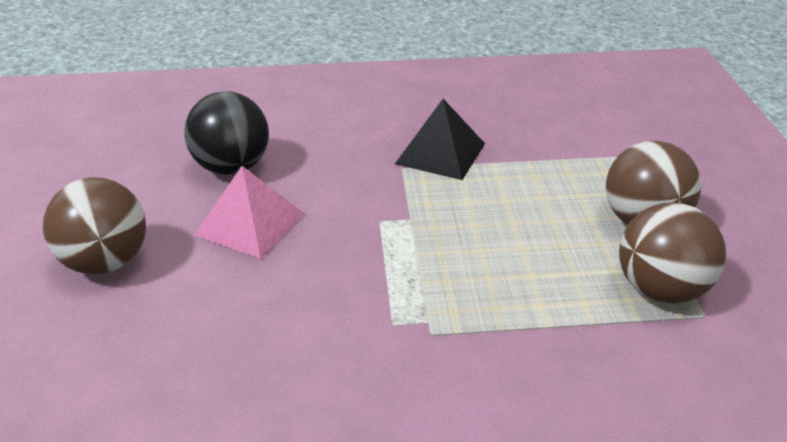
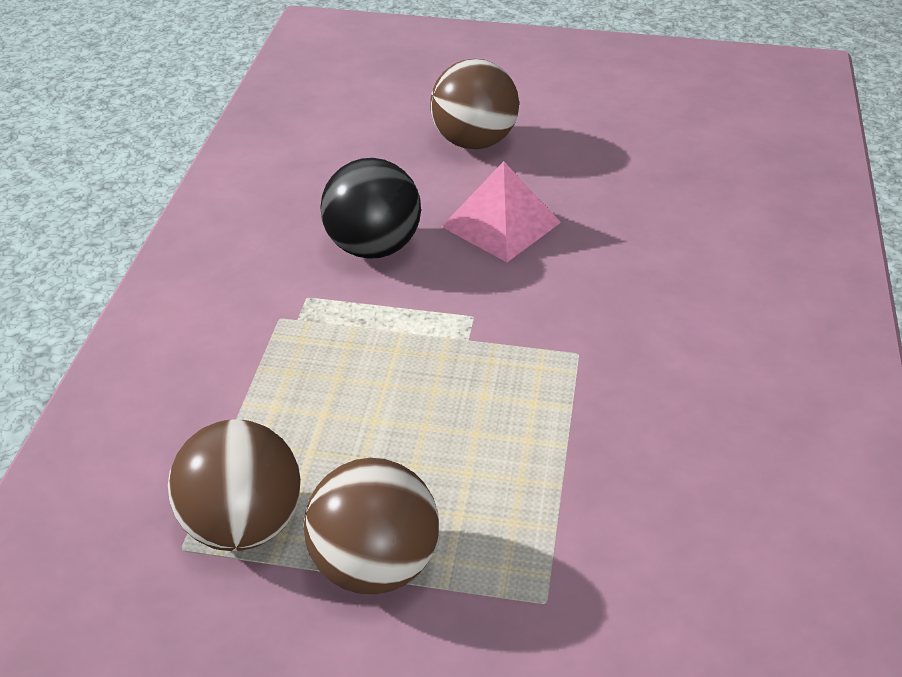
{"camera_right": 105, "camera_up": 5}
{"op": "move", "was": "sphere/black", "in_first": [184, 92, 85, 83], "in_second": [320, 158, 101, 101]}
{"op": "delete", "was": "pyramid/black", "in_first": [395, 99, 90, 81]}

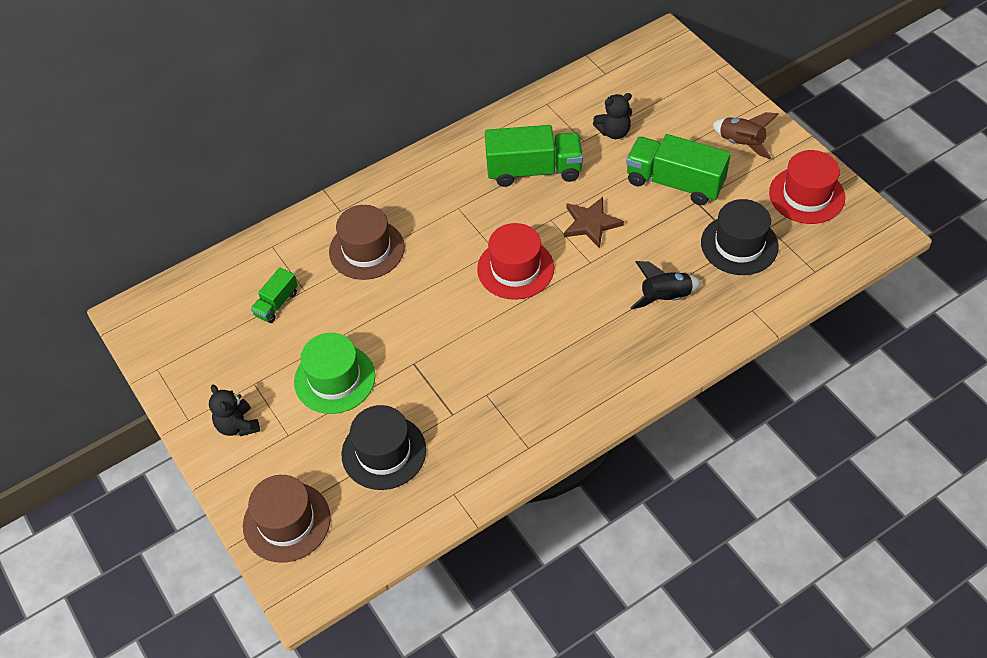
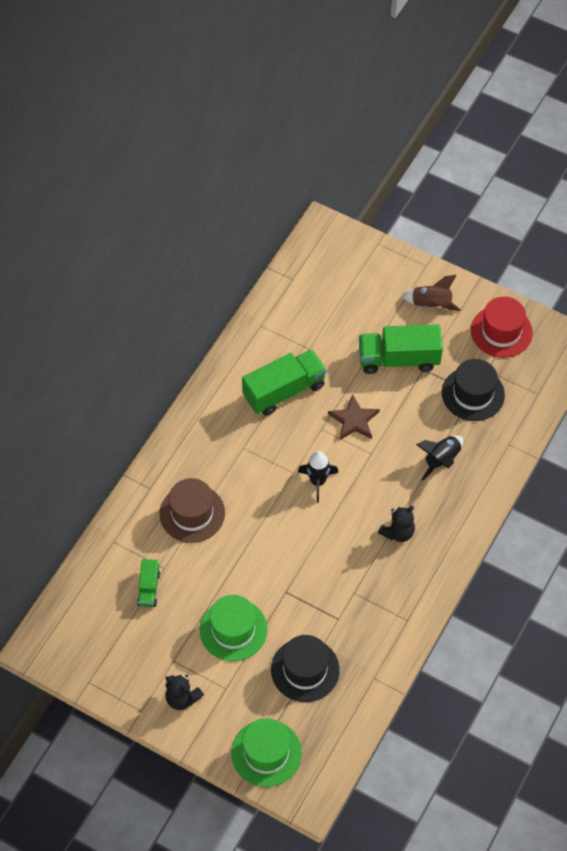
{"camera_right": -30, "camera_up": 5}
{"op": "recolor", "was": "hat/russet", "now": "hat/green", "in_first": [243, 475, 88, 88], "in_second": [231, 718, 71, 69]}
{"op": "replace", "was": "hat/crimson", "now": "rocket/black", "in_first": [477, 223, 77, 77], "in_second": [298, 451, 41, 52]}
{"op": "move", "was": "stuffed bear/black", "in_first": [593, 93, 39, 46], "in_second": [378, 506, 37, 36]}

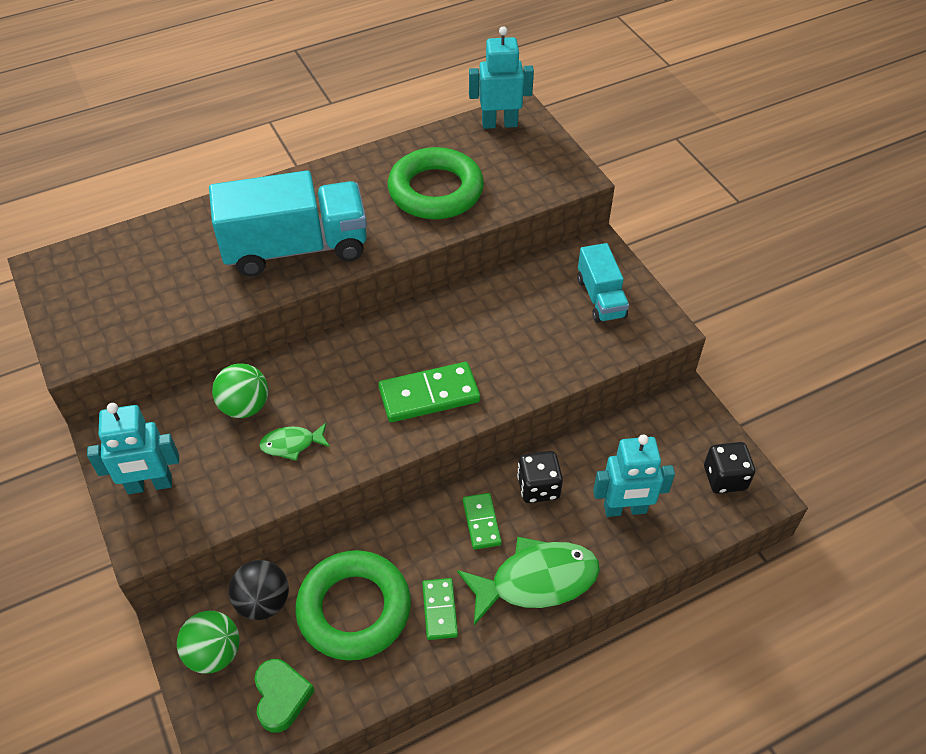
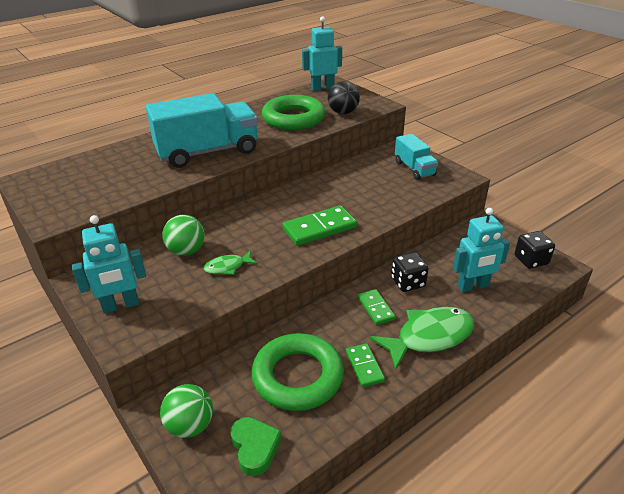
{"camera_right": -10, "camera_up": -15}
{"op": "move", "was": "sphere/black", "in_first": [229, 560, 60, 60], "in_second": [328, 81, 32, 33]}

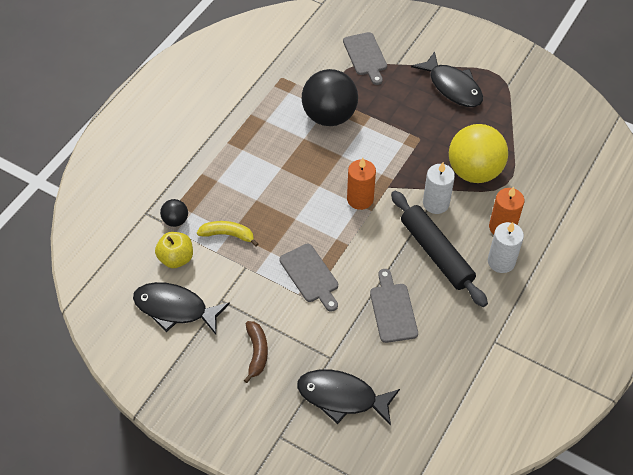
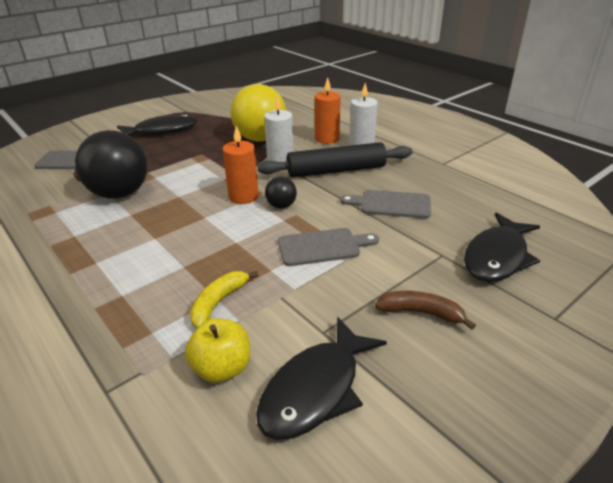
{"camera_right": -70, "camera_up": -20}
{"op": "move", "was": "sphere/black", "in_first": [160, 199, 28, 28], "in_second": [265, 177, 32, 32]}

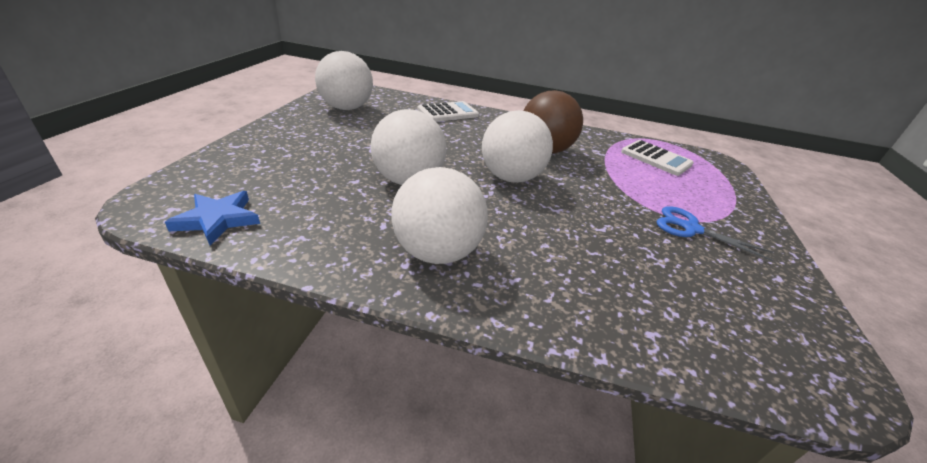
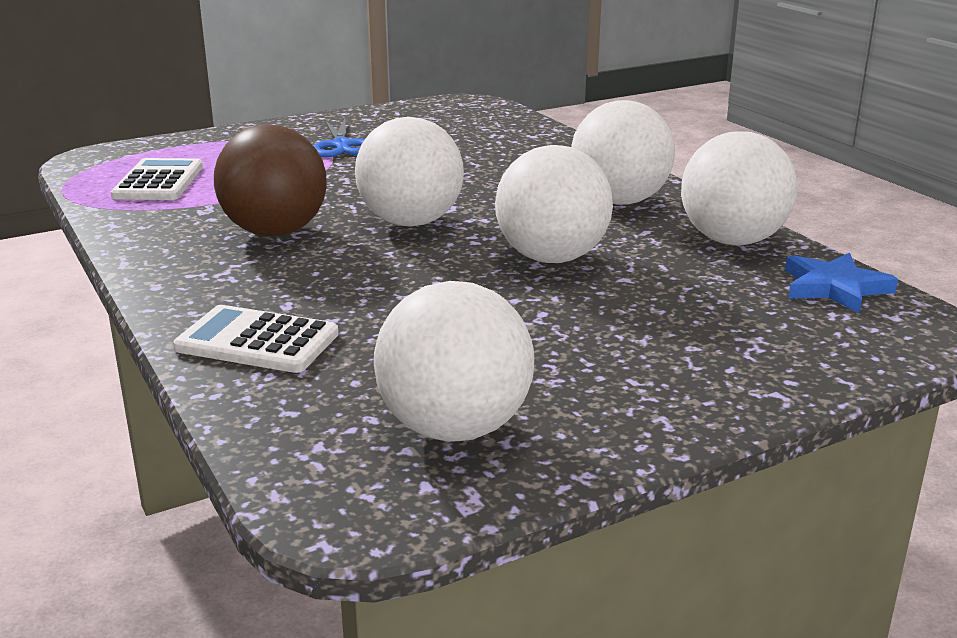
{"camera_right": -130, "camera_up": -10}
{"op": "insert", "now": "sphere/white", "in_second": [681, 131, 116, 115]}

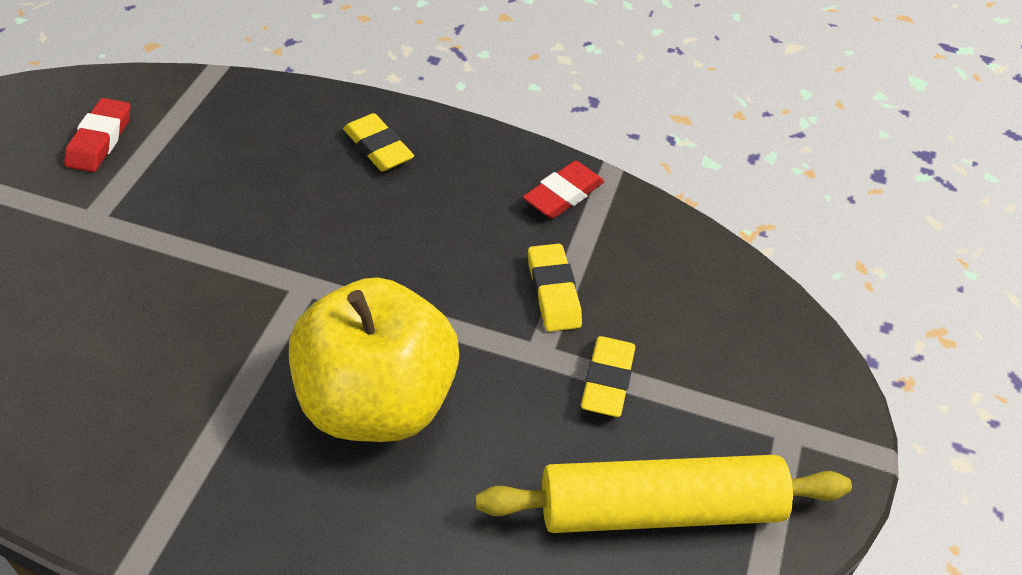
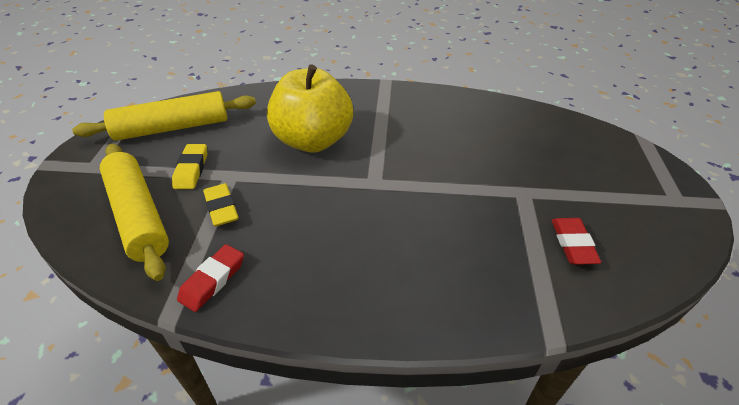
{"camera_right": 170, "camera_up": -5}
{"op": "delete", "was": "eraser/golden", "in_first": [343, 113, 71, 59]}
{"op": "insert", "now": "rolling pin/golden", "in_second": [100, 144, 69, 137]}

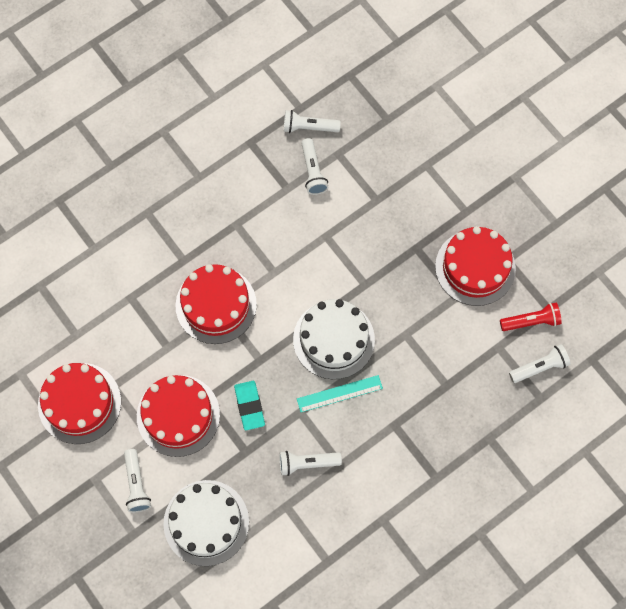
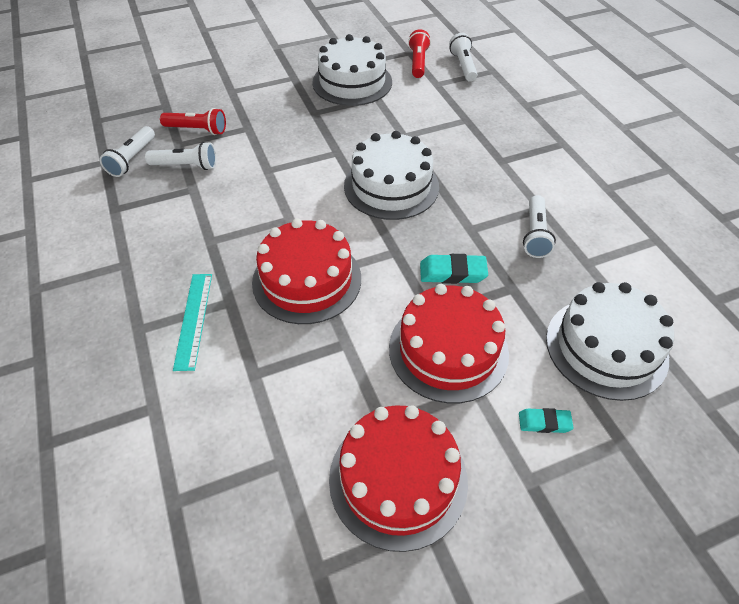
{"camera_right": -75, "camera_up": -20}
{"op": "replace", "was": "flashlight/white", "now": "eraser/turquoise", "in_first": [124, 449, 27, 63], "in_second": [519, 408, 55, 25]}
{"op": "move", "was": "measuring stick/turquoise", "in_first": [297, 375, 86, 37], "in_second": [173, 274, 39, 97]}
{"op": "recolor", "was": "cake/crimson", "now": "cake/white", "in_first": [435, 226, 81, 80], "in_second": [312, 34, 80, 72]}
{"op": "insert", "now": "flashlight/crimson", "in_second": [160, 108, 66, 27]}

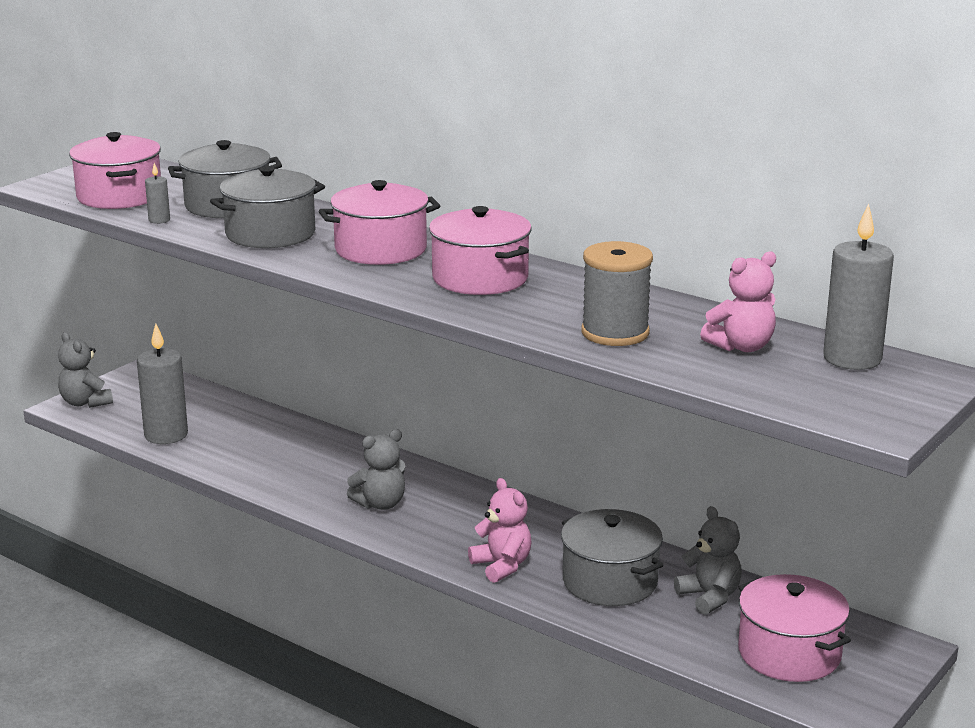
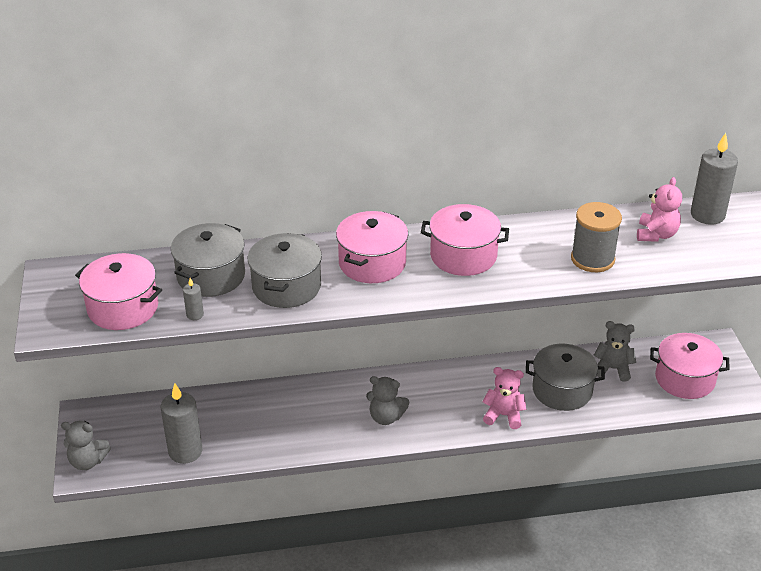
{"camera_right": -45, "camera_up": 15}
{"op": "rotate", "was": "stuffed bear/ash-grey", "in_first": [347, 429, 58, 81], "in_second": [366, 376, 43, 49], "clockwise": 90}

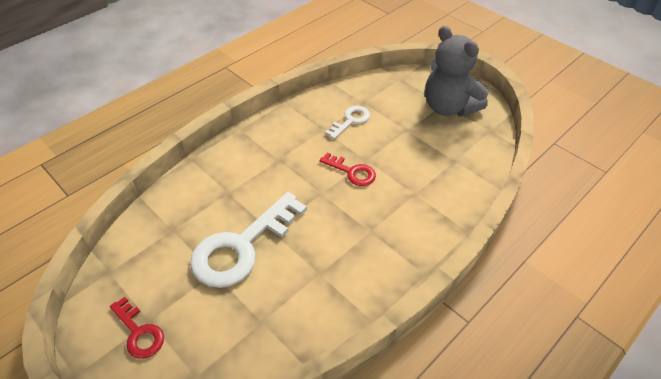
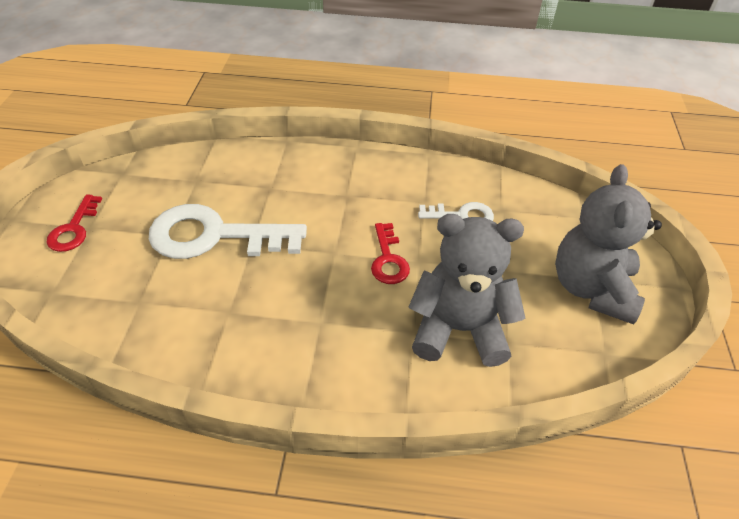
{"camera_right": 50, "camera_up": 0}
{"op": "insert", "now": "stuffed bear/ash-grey", "in_second": [409, 214, 116, 153]}

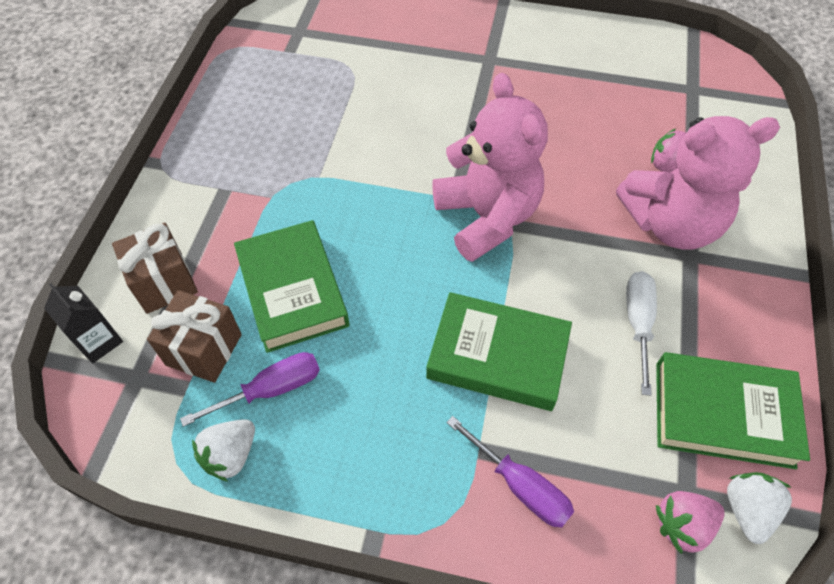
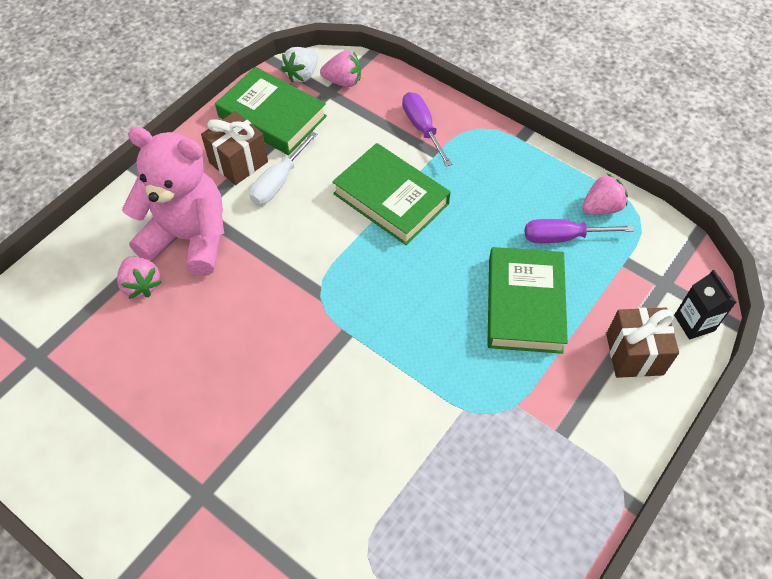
{"camera_right": -155, "camera_up": 0}
{"op": "move", "was": "wrapped gift/russet", "in_first": [147, 290, 95, 93], "in_second": [201, 111, 67, 74]}
{"op": "recolor", "was": "berry/white", "now": "berry/pink", "in_first": [192, 419, 63, 63], "in_second": [582, 174, 46, 41]}
{"op": "delete", "was": "stuffed bear/pink", "in_first": [432, 73, 116, 189]}

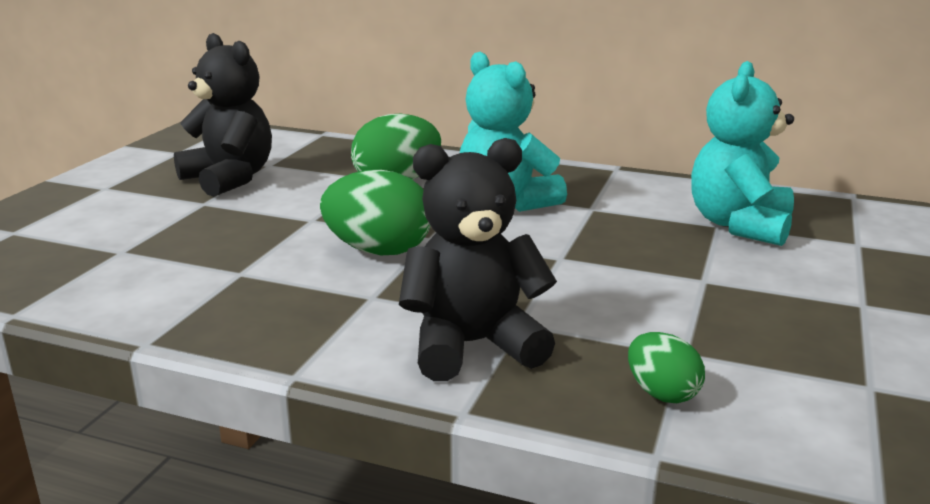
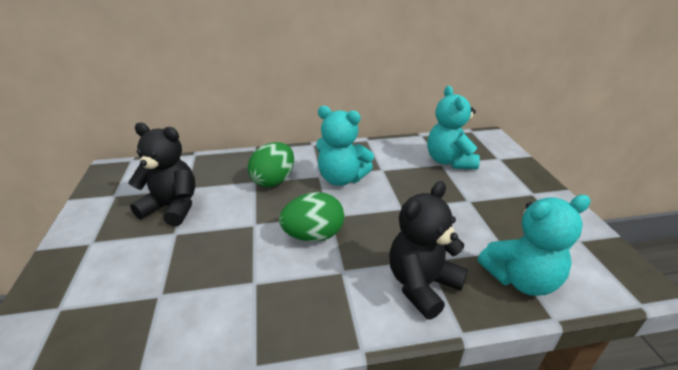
{"camera_right": -30, "camera_up": 10}
{"op": "replace", "was": "toy egg/green", "now": "stuffed bear/turquoise", "in_first": [628, 332, 77, 71], "in_second": [478, 195, 113, 101]}

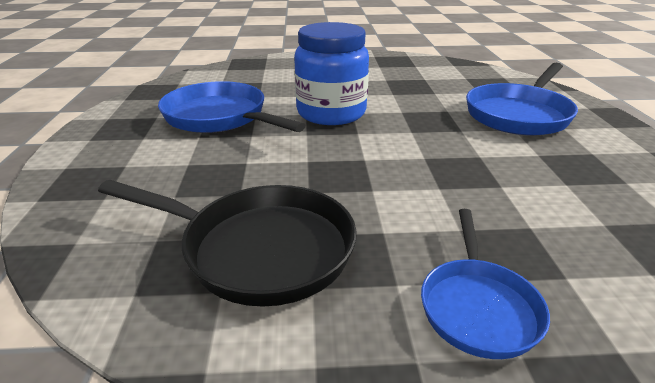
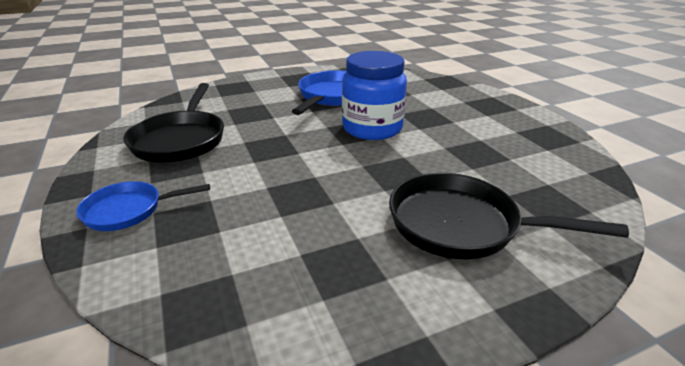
{"camera_right": 70, "camera_up": 0}
{"op": "recolor", "was": "frying pan/royal blue", "now": "frying pan/black", "in_first": [466, 63, 112, 73], "in_second": [389, 173, 240, 86]}

